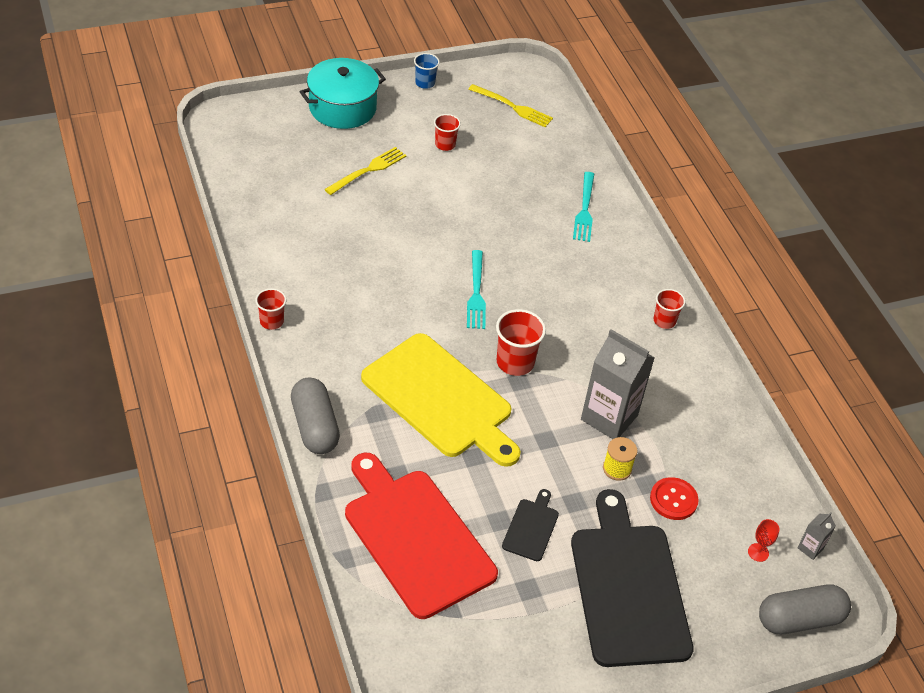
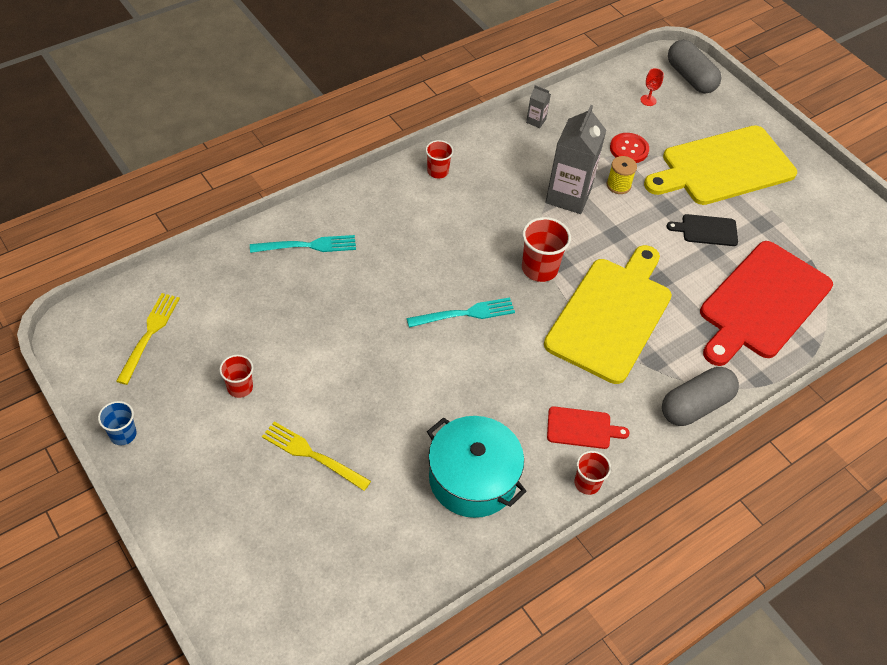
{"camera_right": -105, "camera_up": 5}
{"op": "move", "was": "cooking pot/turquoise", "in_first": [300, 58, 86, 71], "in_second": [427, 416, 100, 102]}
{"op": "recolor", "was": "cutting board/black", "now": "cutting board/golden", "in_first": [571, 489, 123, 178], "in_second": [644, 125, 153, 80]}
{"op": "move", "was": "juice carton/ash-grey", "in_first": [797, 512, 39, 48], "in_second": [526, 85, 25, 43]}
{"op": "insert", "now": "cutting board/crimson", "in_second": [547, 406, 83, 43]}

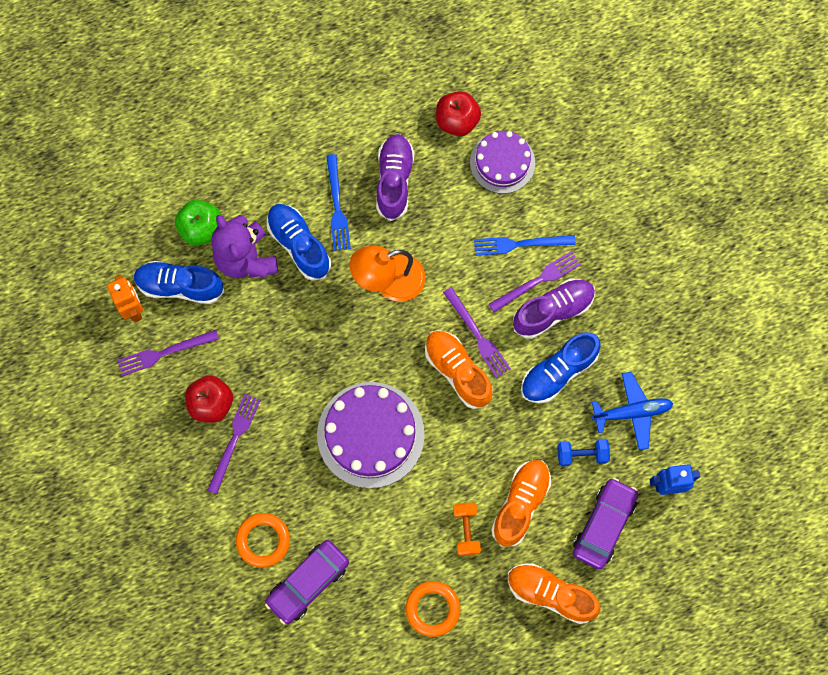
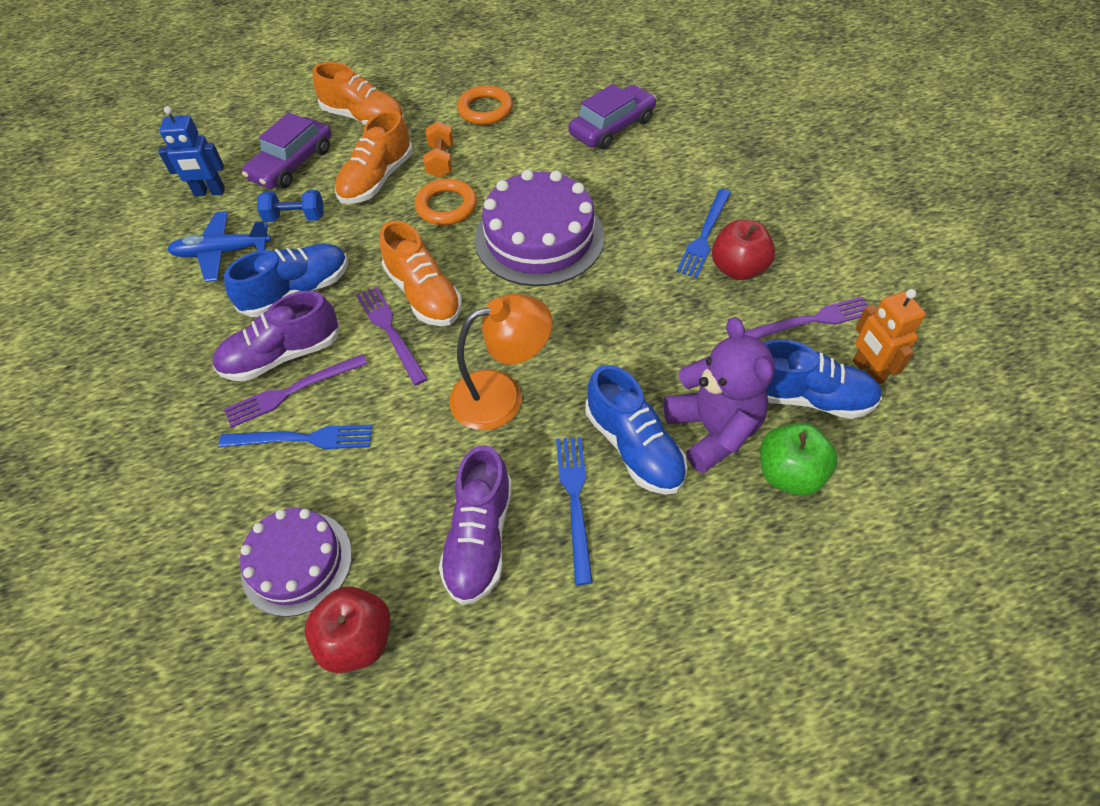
{"camera_right": -175, "camera_up": -20}
{"op": "recolor", "was": "dinner fork/royal purple", "now": "dinner fork/royal blue", "in_first": [207, 394, 54, 100], "in_second": [676, 189, 55, 89]}
{"op": "move", "was": "torus/orange-coloured", "in_first": [236, 513, 54, 55], "in_second": [415, 178, 62, 47]}

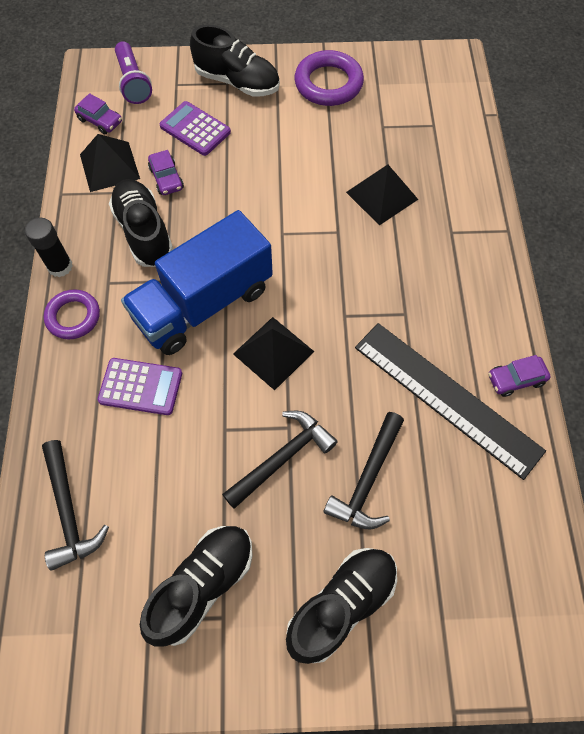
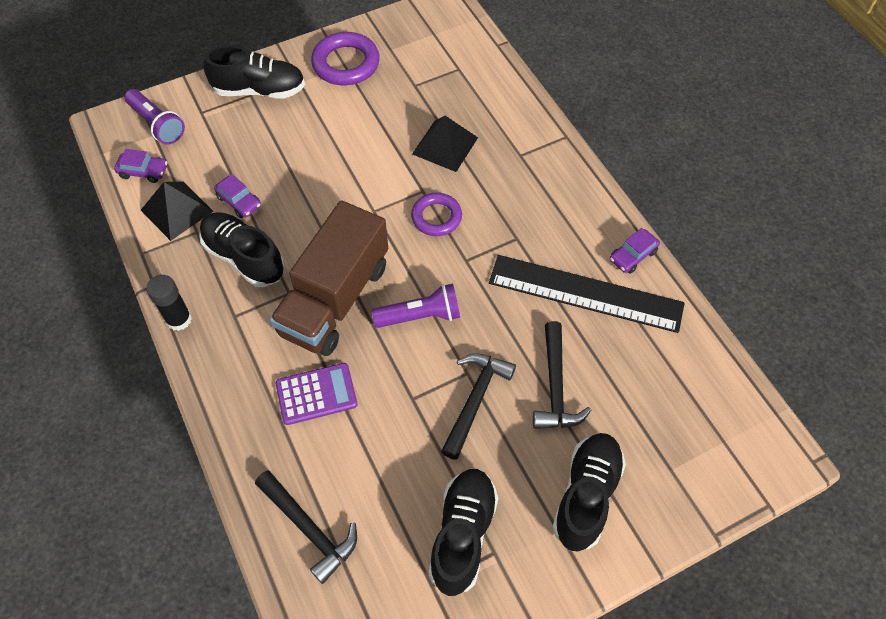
{"camera_right": -25, "camera_up": -5}
{"op": "move", "was": "torus/royal purple", "in_first": [44, 289, 56, 50], "in_second": [411, 193, 51, 43]}
{"op": "recolor", "was": "truck/royal blue", "now": "truck/russet", "in_first": [121, 210, 152, 145], "in_second": [270, 200, 118, 156]}
{"op": "delete", "was": "calculator/royal purple", "in_first": [160, 101, 71, 55]}
{"op": "replace", "was": "pyramid/black", "now": "flashlight/royal purple", "in_first": [233, 317, 82, 73], "in_second": [372, 284, 88, 44]}

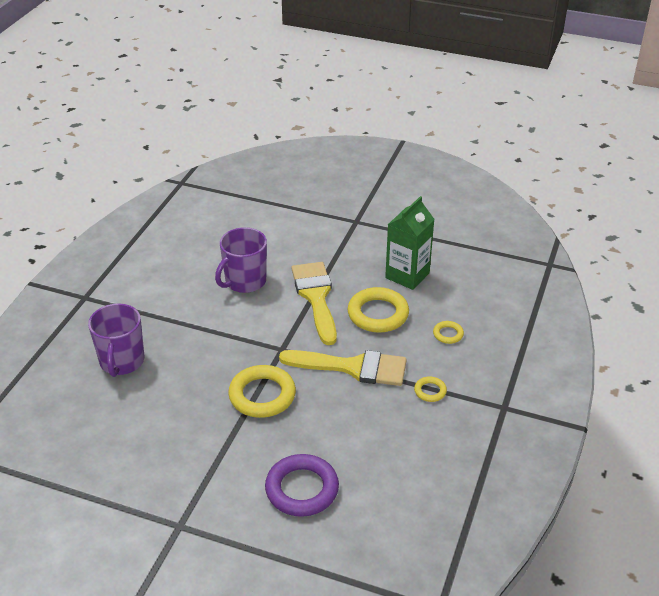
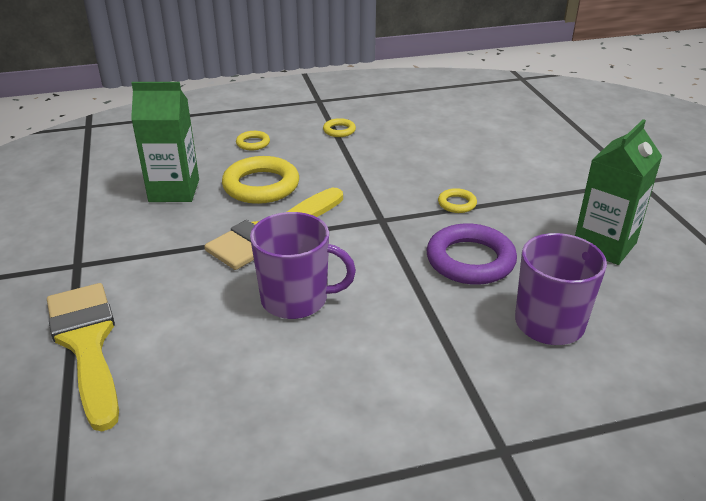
{"camera_right": -125, "camera_up": -5}
{"op": "resize", "was": "torus/golden", "in_first": [228, 365, 68, 53], "in_second": [438, 188, 39, 25], "ratio": 0.49}
{"op": "move", "was": "torus/royal purple", "in_first": [265, 454, 74, 63], "in_second": [426, 223, 91, 62]}
{"op": "move", "was": "paint brush/golden", "in_first": [279, 350, 128, 36], "in_second": [47, 283, 72, 149]}
{"op": "insert", "now": "juice carton/green", "in_second": [575, 119, 87, 146]}

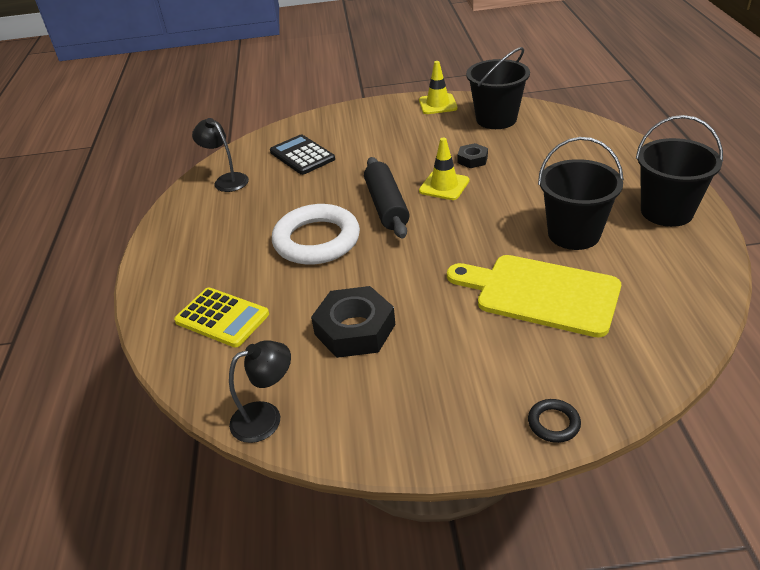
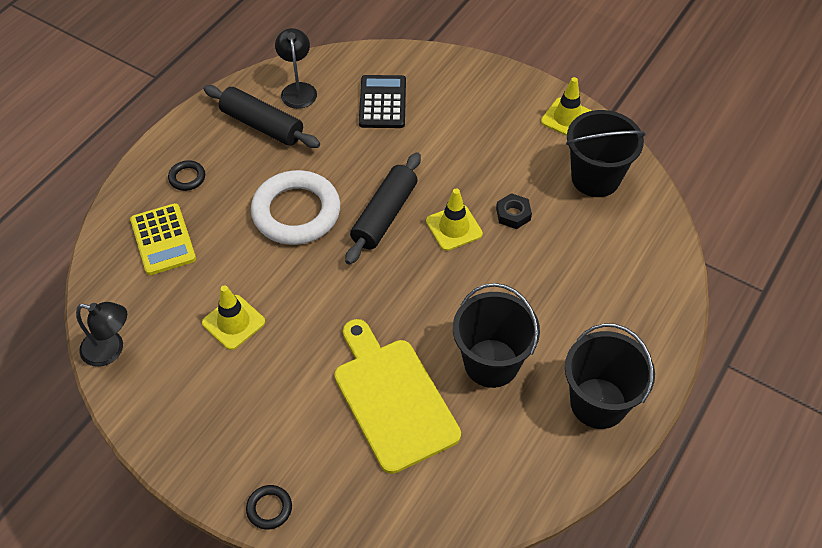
{"camera_right": 35, "camera_up": 15}
{"op": "replace", "was": "hex nut/black", "now": "traffic cone/golden", "in_first": [311, 286, 84, 72], "in_second": [202, 285, 63, 65]}
{"op": "insert", "now": "torus/black", "in_second": [168, 160, 37, 31]}
{"op": "insert", "now": "rolling pin/black", "in_second": [203, 85, 117, 63]}

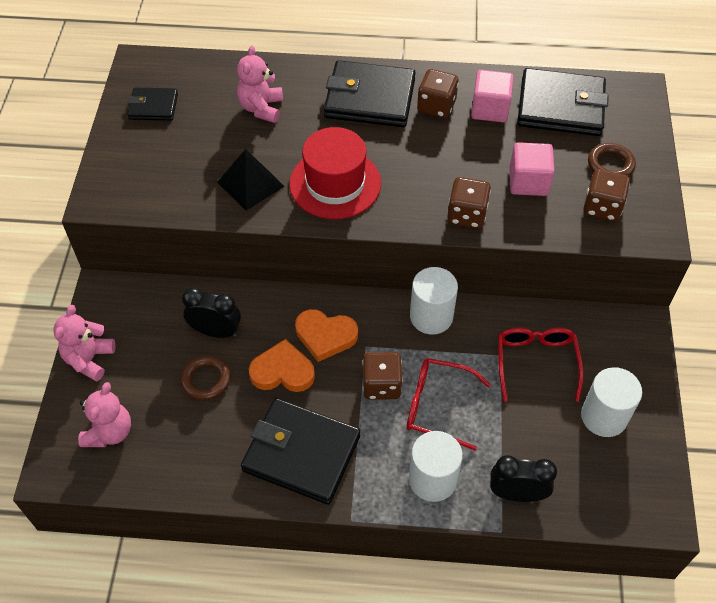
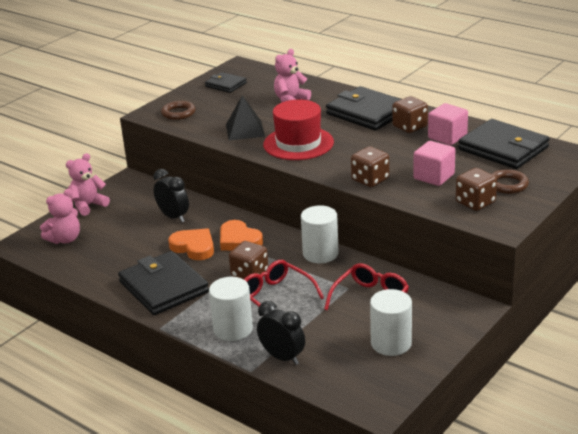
{"camera_right": 35, "camera_up": -25}
{"op": "move", "was": "torus/russet", "in_first": [180, 355, 50, 46], "in_second": [161, 101, 34, 19]}

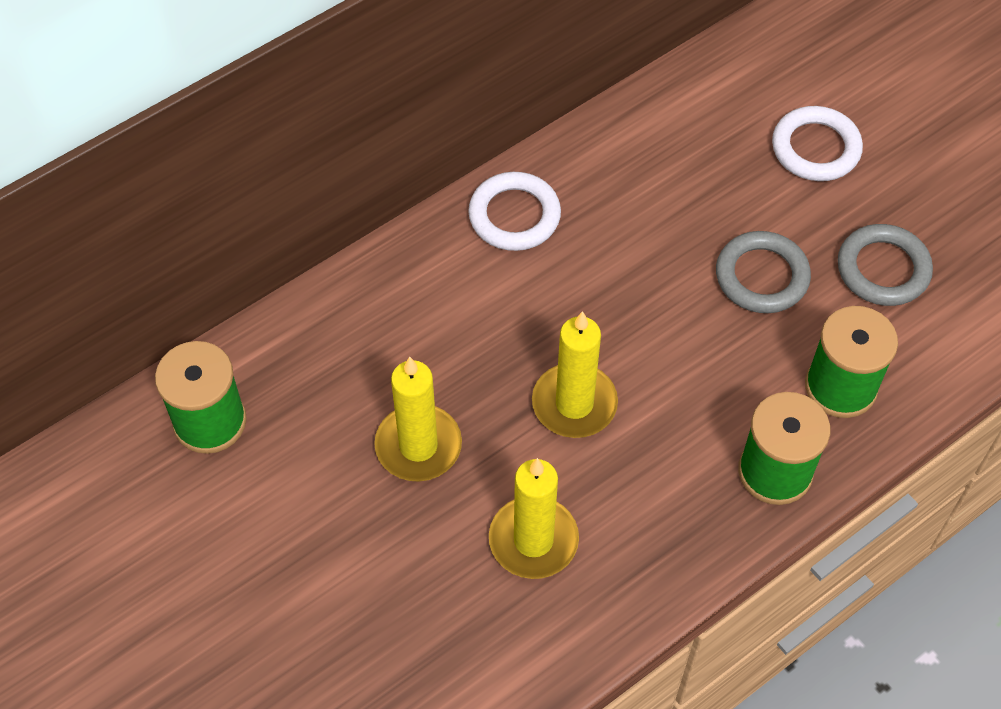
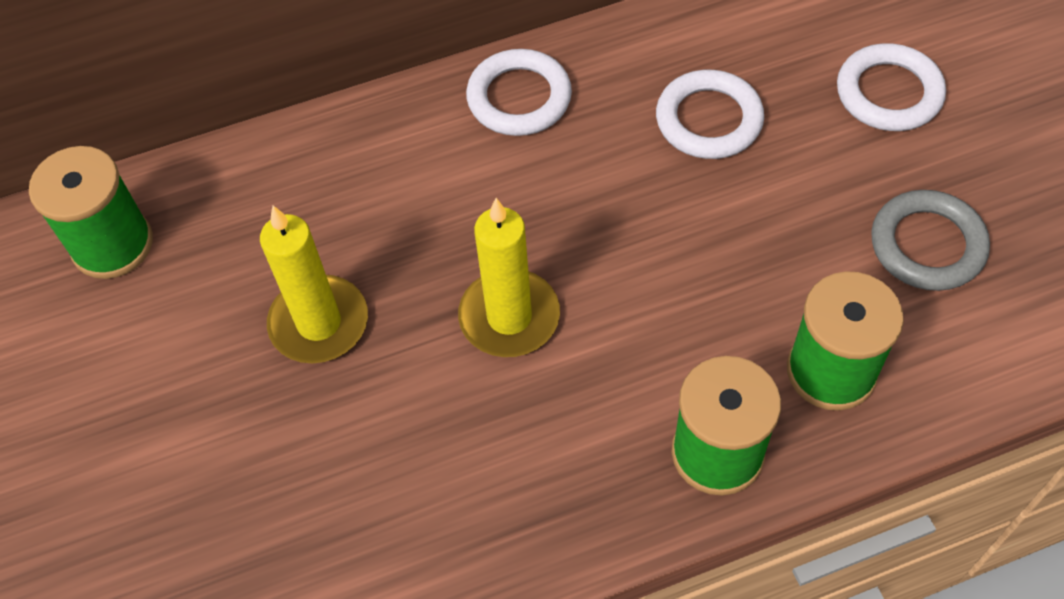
{"camera_right": 20, "camera_up": 0}
{"op": "delete", "was": "wax candle/golden", "in_first": [489, 458, 90, 121]}
{"op": "delete", "was": "torus/ash-grey", "in_first": [716, 231, 95, 82]}
{"op": "insert", "now": "torus/white", "in_second": [656, 70, 108, 89]}

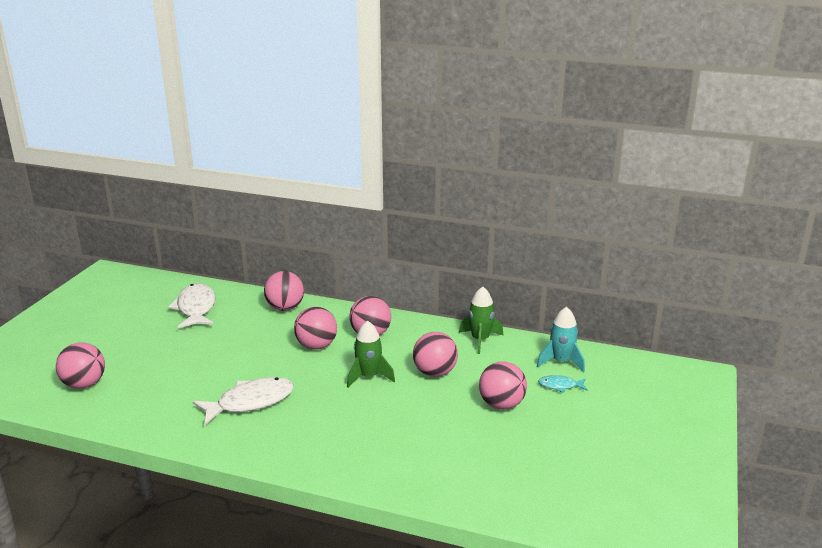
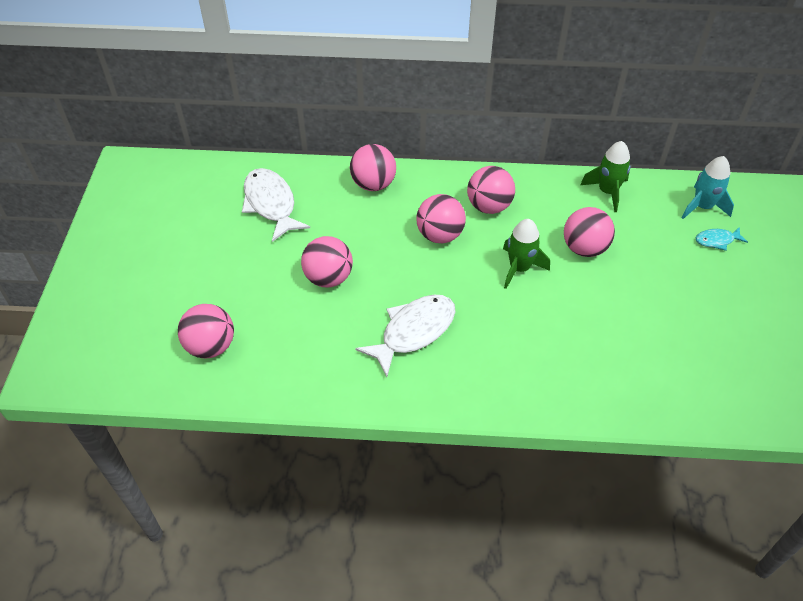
{"camera_right": -15, "camera_up": 25}
{"op": "move", "was": "sphere/pink", "in_first": [479, 361, 48, 49], "in_second": [301, 236, 52, 51]}

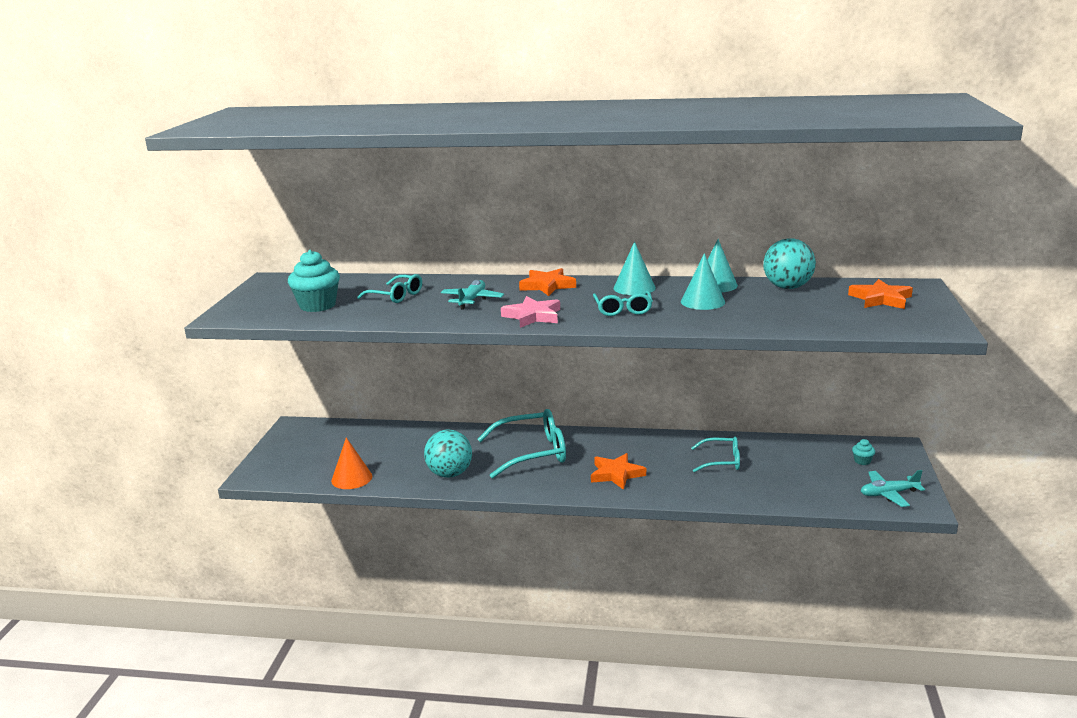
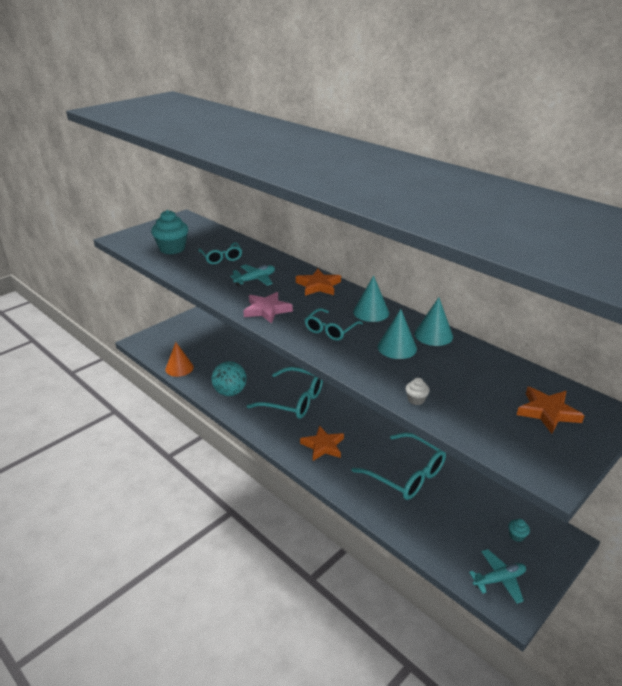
{"camera_right": 35, "camera_up": 10}
{"op": "resize", "was": "spectacles/turquoise", "in_first": [691, 437, 49, 35], "in_second": [352, 432, 94, 68], "ratio": 1.73}
{"op": "delete", "was": "sphere/turquoise", "in_first": [763, 238, 53, 51]}
{"op": "rotate", "was": "toy plane/turquoise", "in_first": [861, 470, 64, 37], "in_second": [469, 549, 57, 55], "clockwise": 135}
{"op": "insert", "now": "cupcake/white", "in_second": [406, 378, 24, 27]}

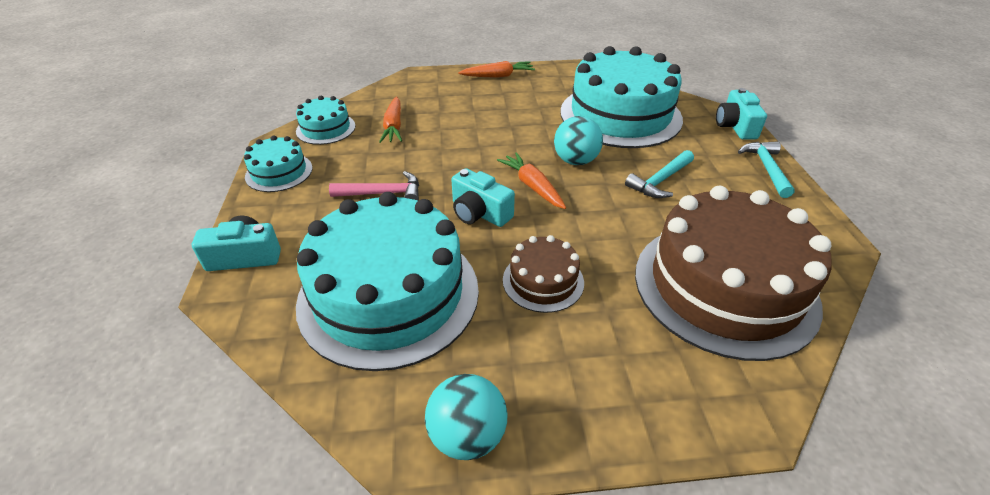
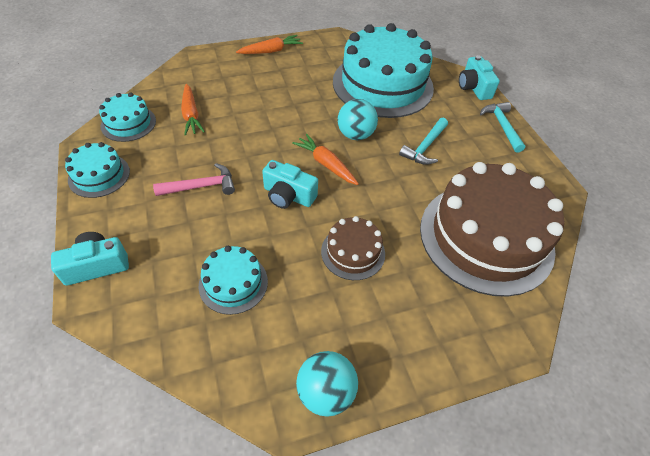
{"camera_right": -15, "camera_up": 10}
{"op": "resize", "was": "cake/turquoise", "in_first": [296, 192, 183, 179], "in_second": [199, 246, 69, 69], "ratio": 0.47}

